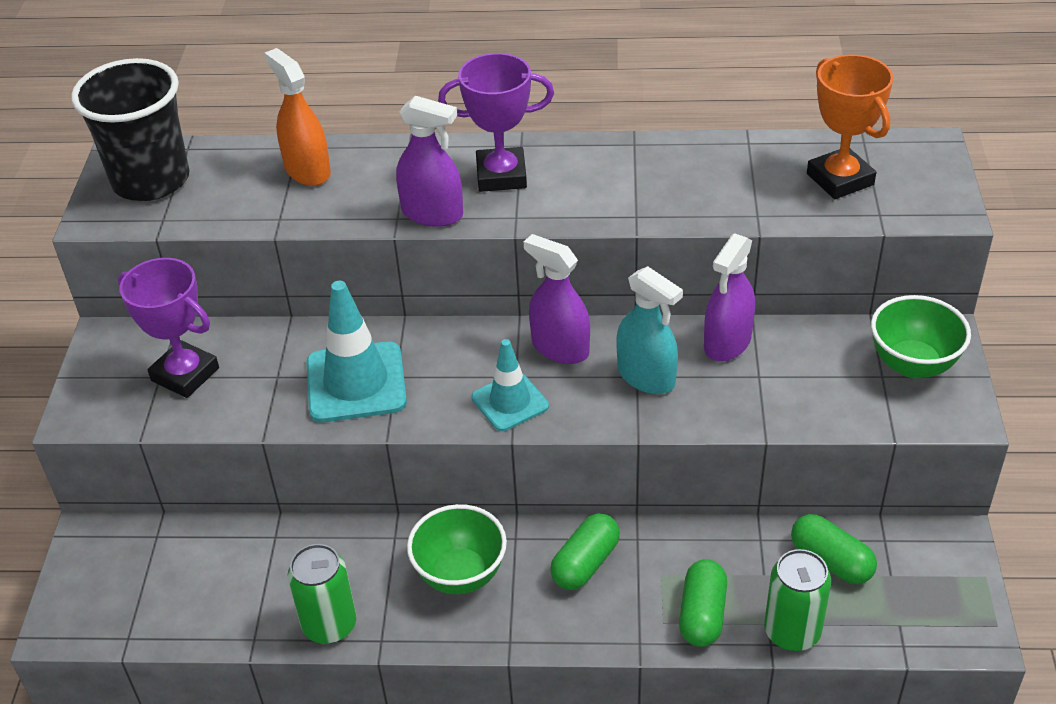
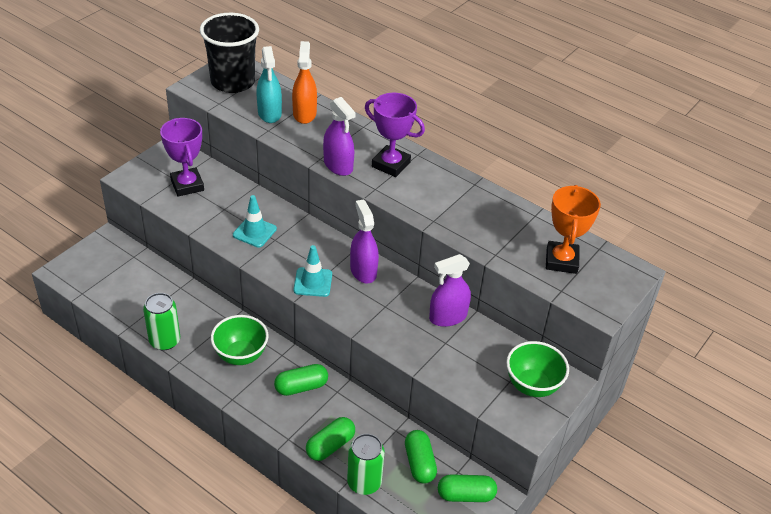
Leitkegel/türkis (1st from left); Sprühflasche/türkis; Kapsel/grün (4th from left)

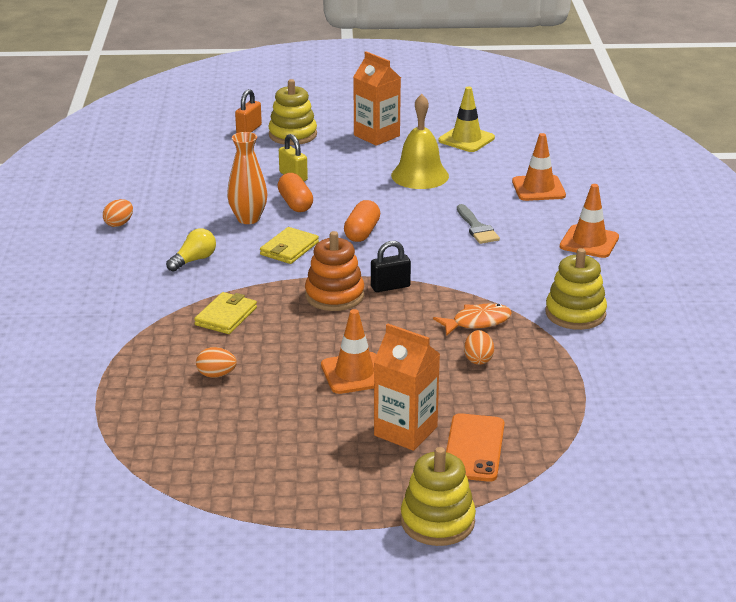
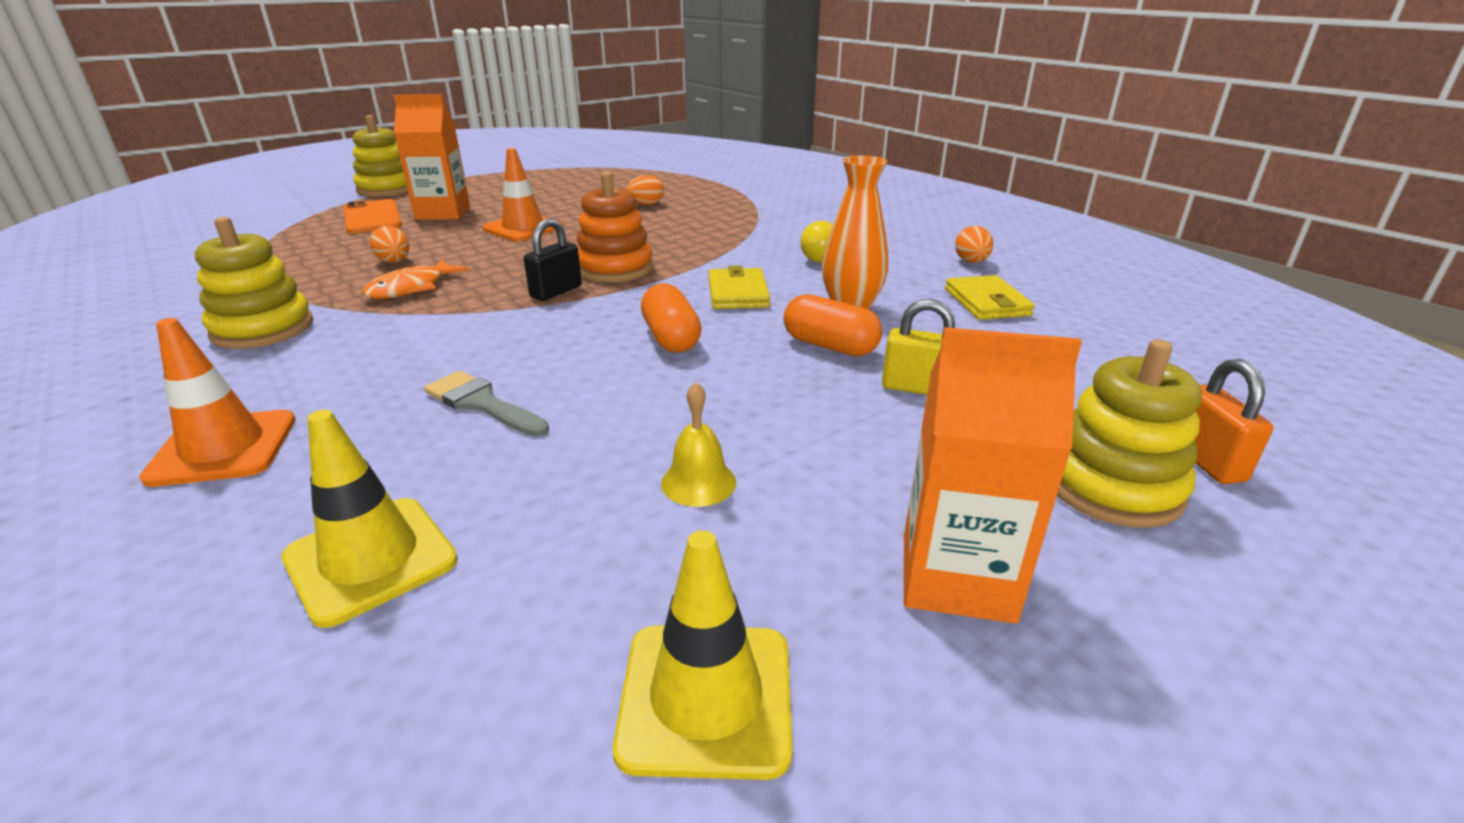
Leitkegel/gelb (1st from left); Glocke/gelb; Geldbörse/gelb (2nd from left)

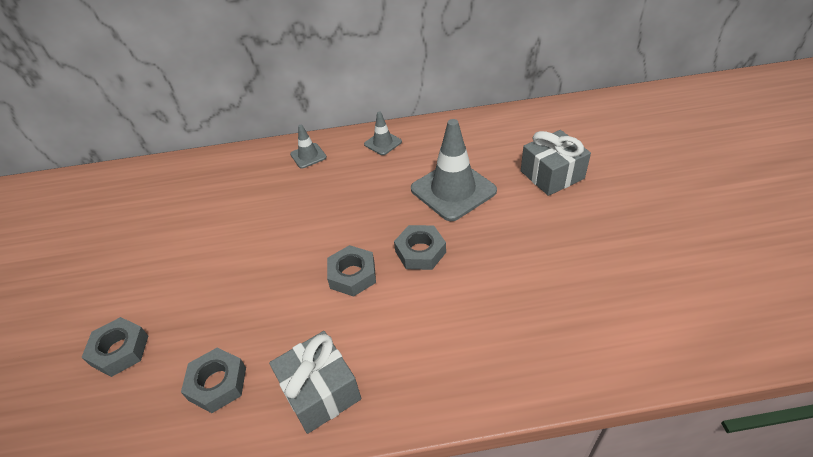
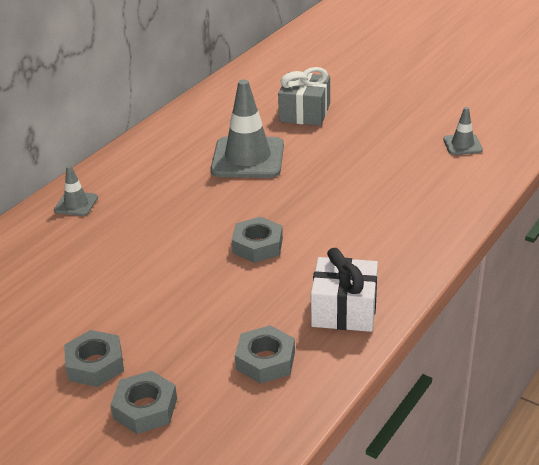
Sechskantmutter/grau (1st from left); Geschenk/weiß; Leitkegel/grau (3rd from left)

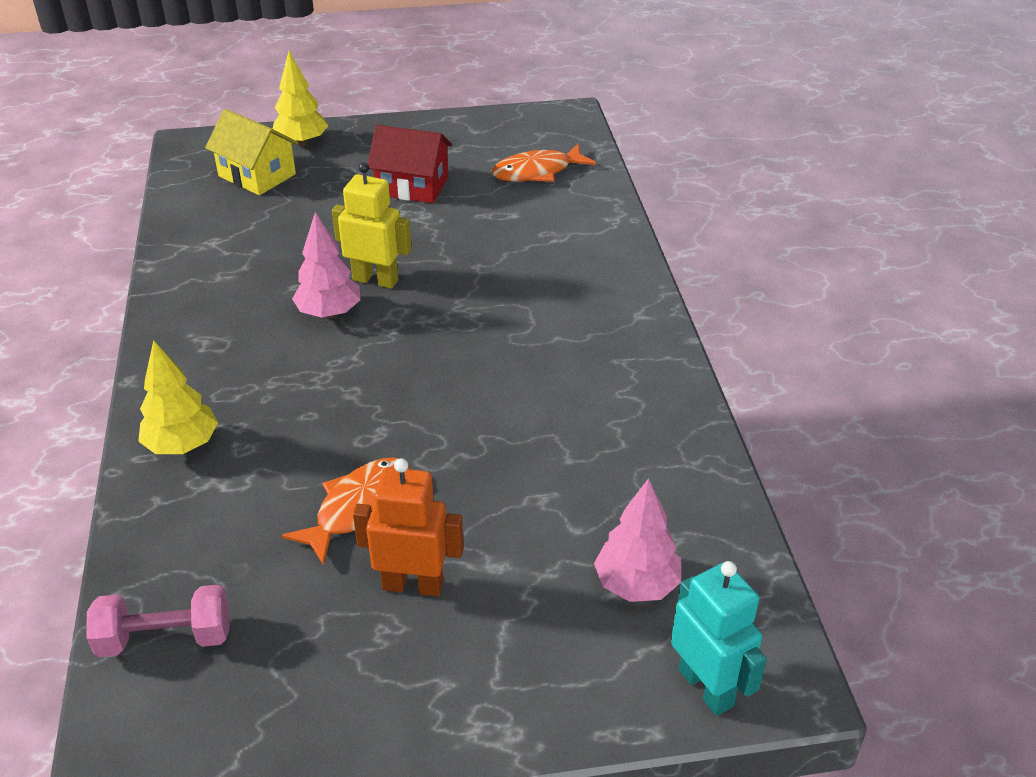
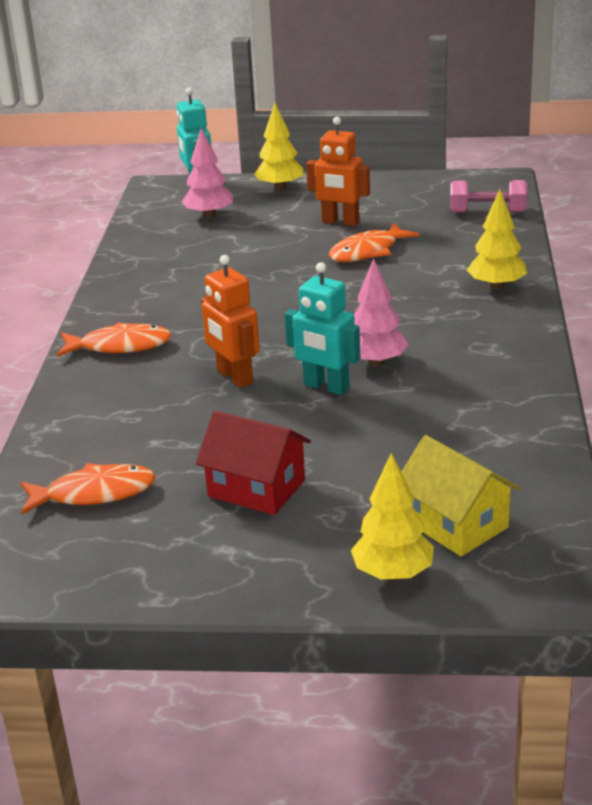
Fisch/orange (2nd from left); Roboter/orange (1st from left); Baum/gelb (1st from left); Roboter/türkis (2nd from left)

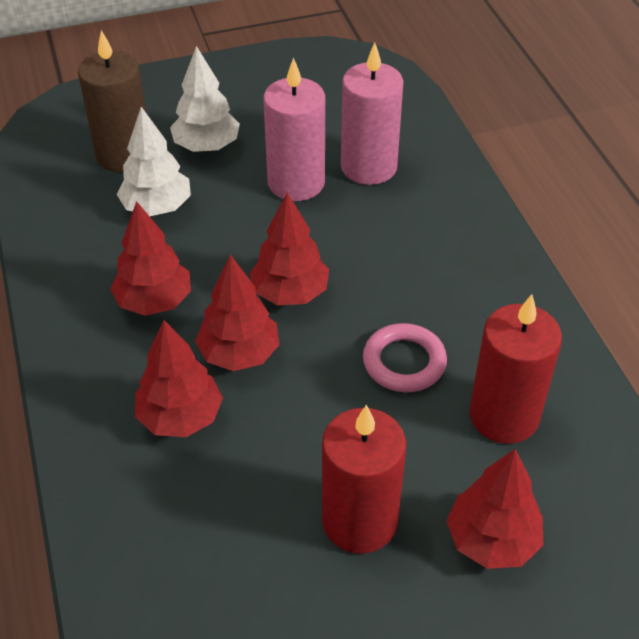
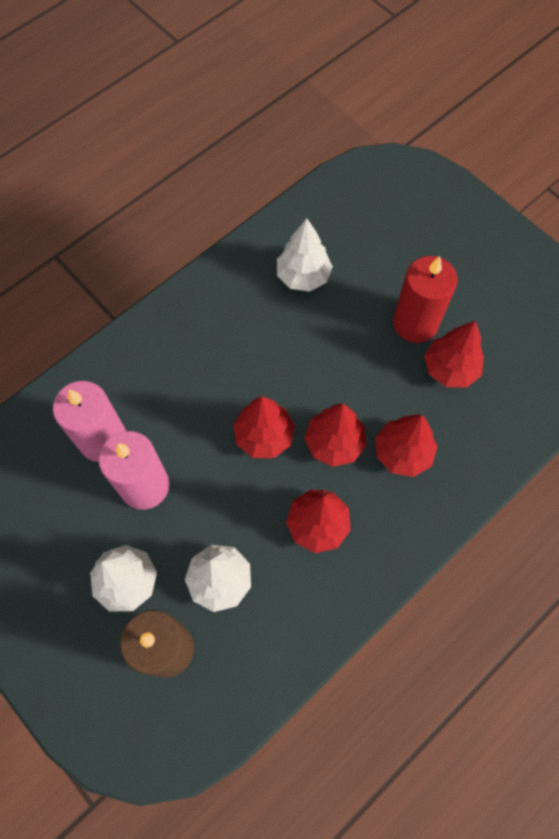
Baum/weiß (3rd from left); Baum/rot (5th from left); Ring/rosa

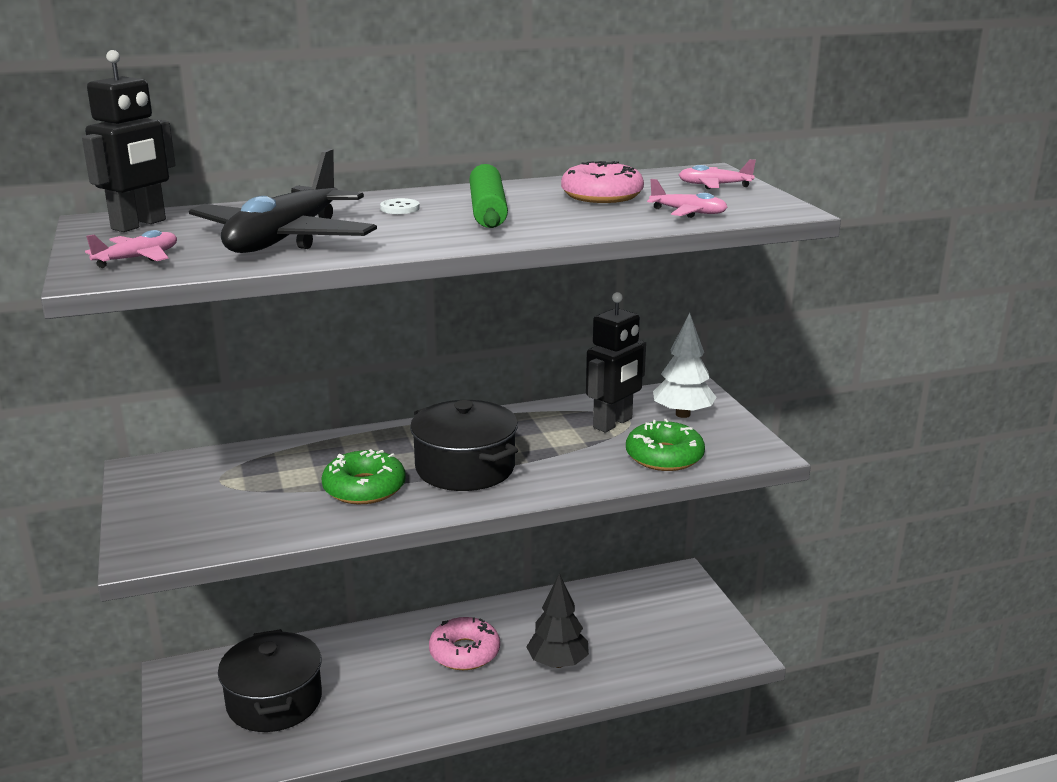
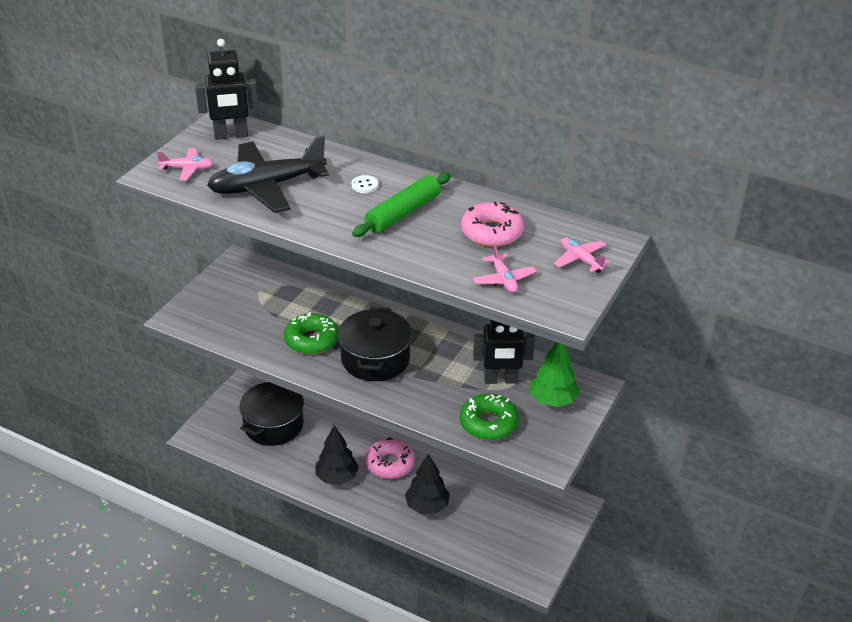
Baum/schwarz (1st from left); Baum/grün

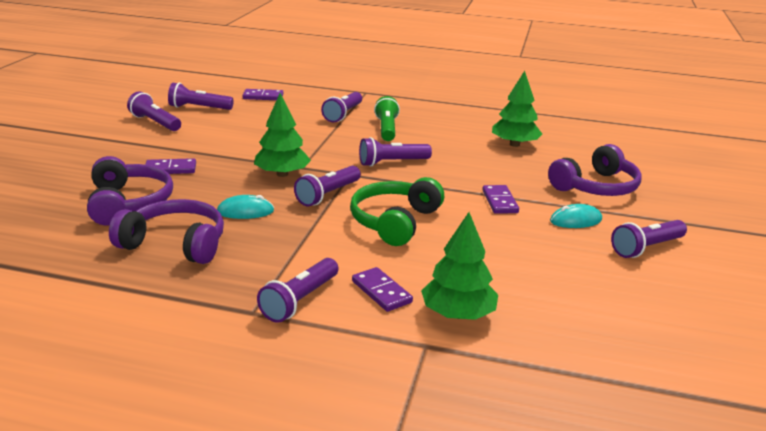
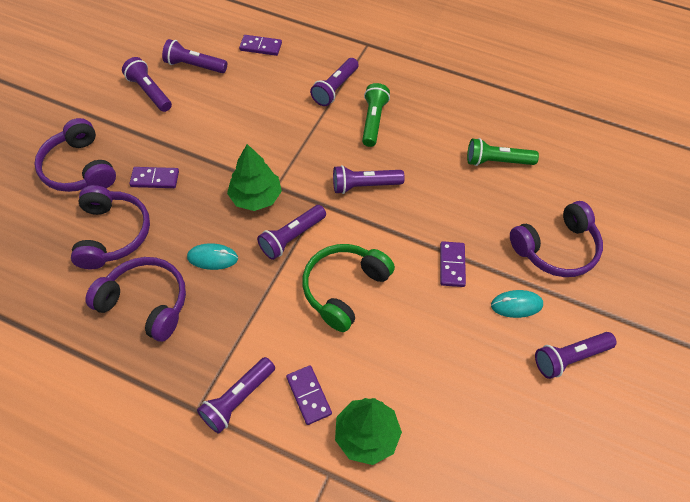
Kopfhörer/lila (1st from left); Taschenlampe/grün (2nd from left)

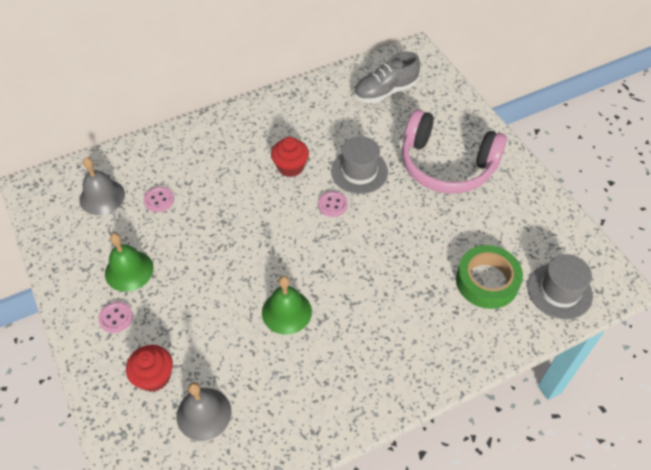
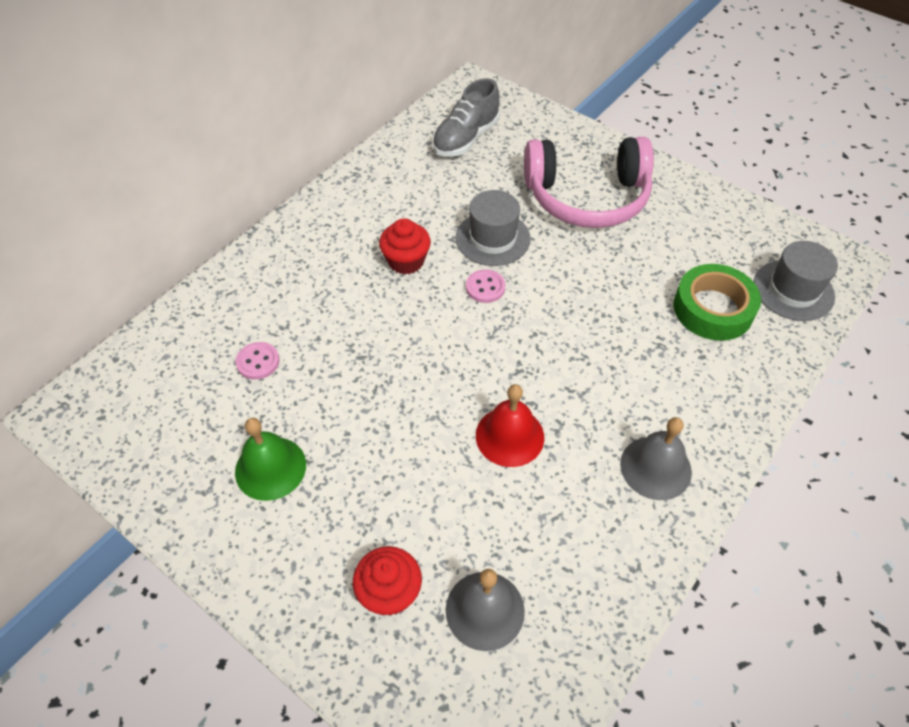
Glocke/rot; Glocke/grau (2nd from left); Knopf/rosa (1st from left in the first image)

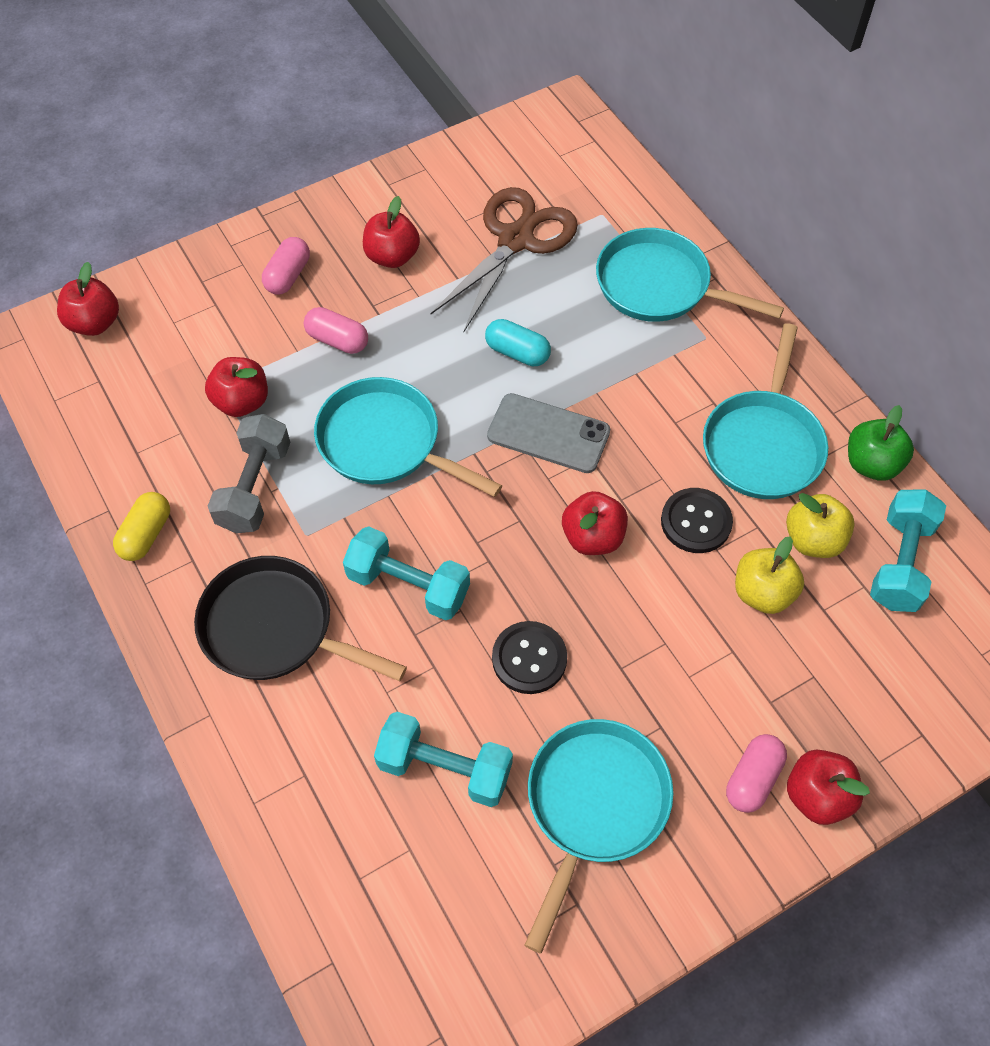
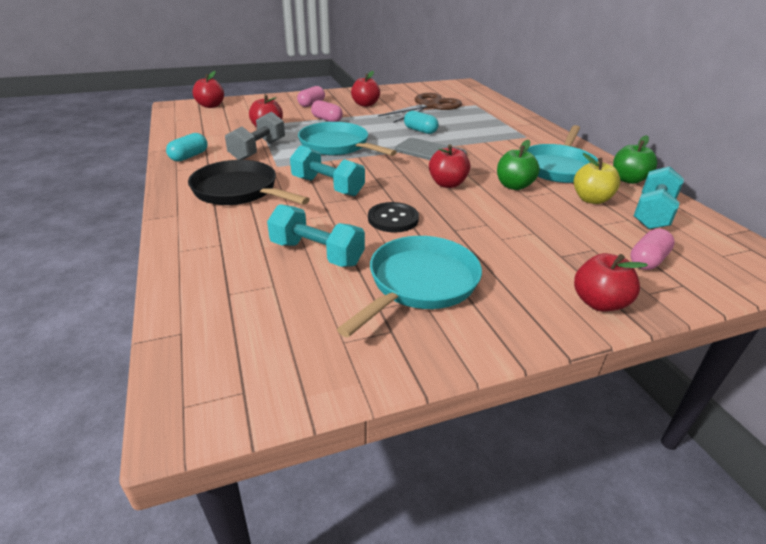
Kapsel/türkis (1st from left); Apfel/grün (1st from left); Kapsel/rosa (3rd from left); Pfanne/türkis (3rd from left in the first image); Apfel/gelb (1st from left in the first image)

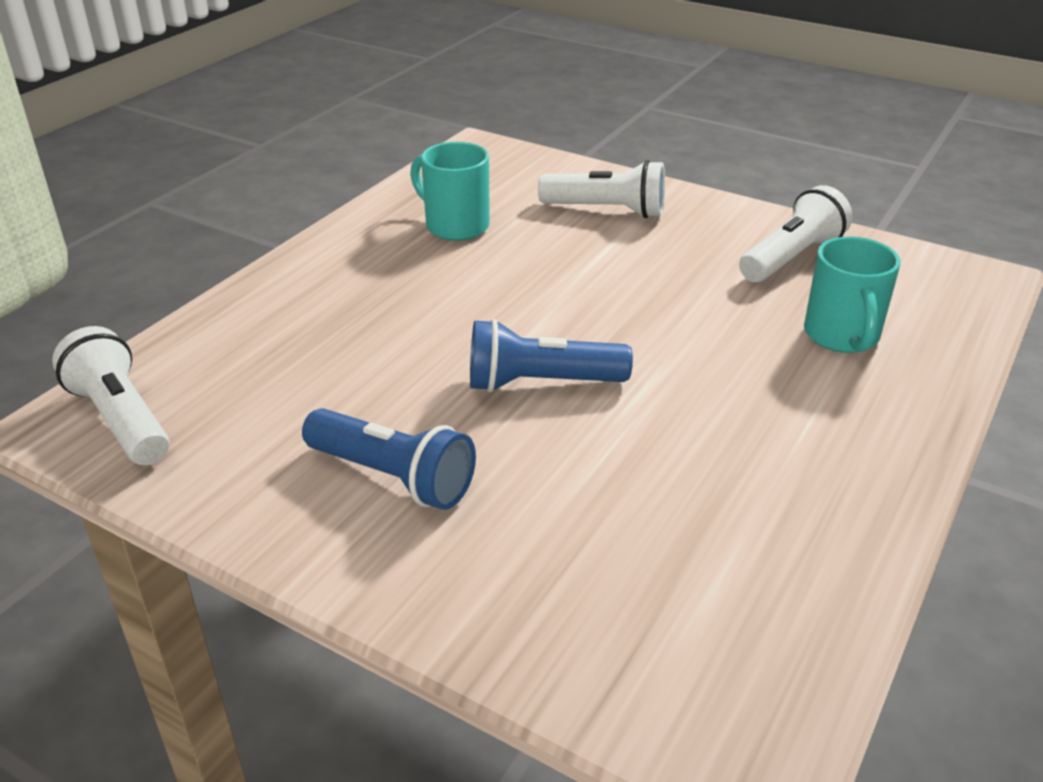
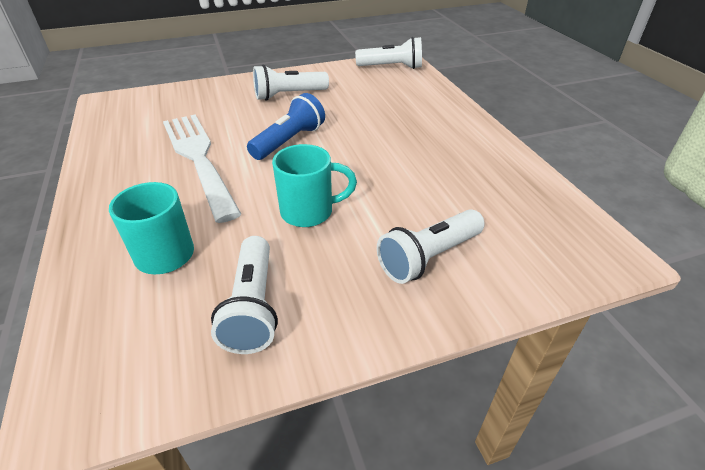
Gabel/weiß; Taschenlampe/weiß (2nd from left); Tasse/türkis (2nd from left)

